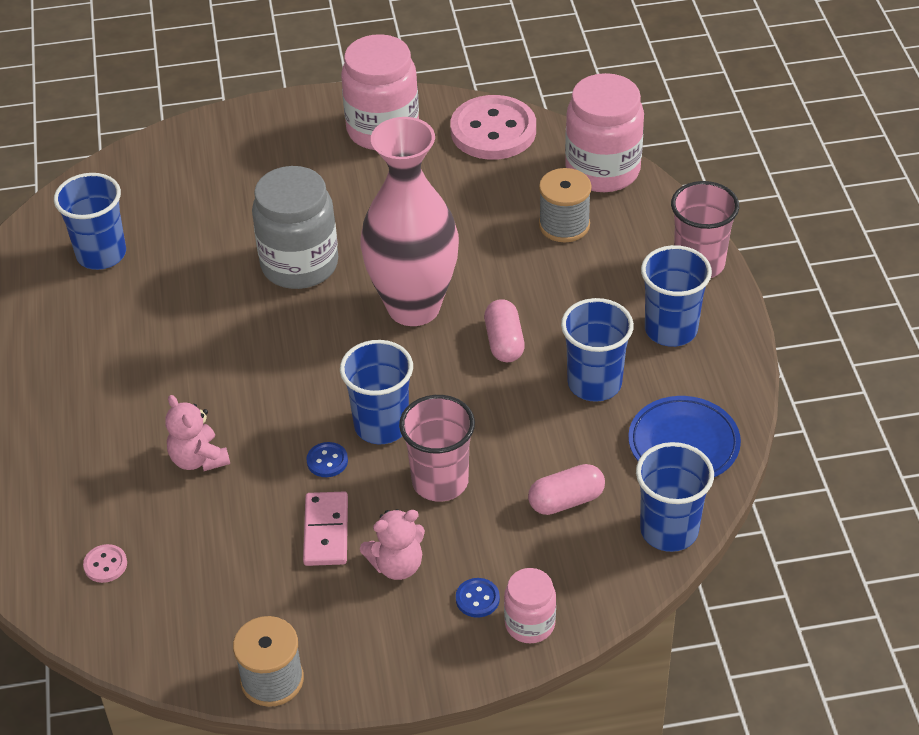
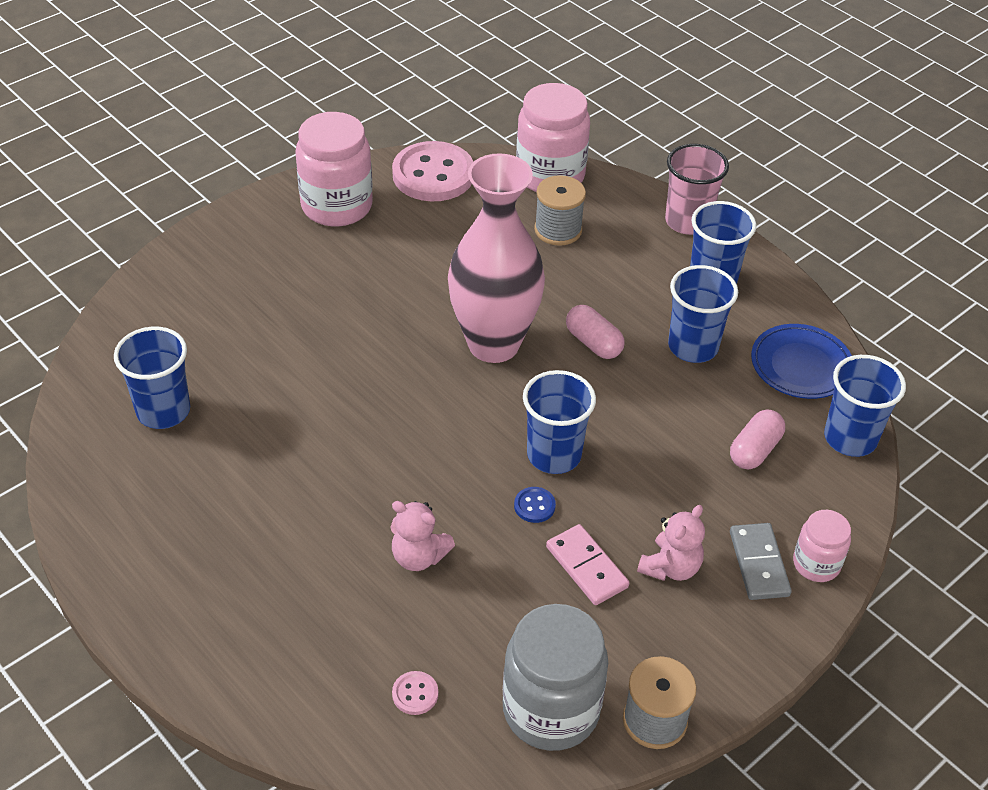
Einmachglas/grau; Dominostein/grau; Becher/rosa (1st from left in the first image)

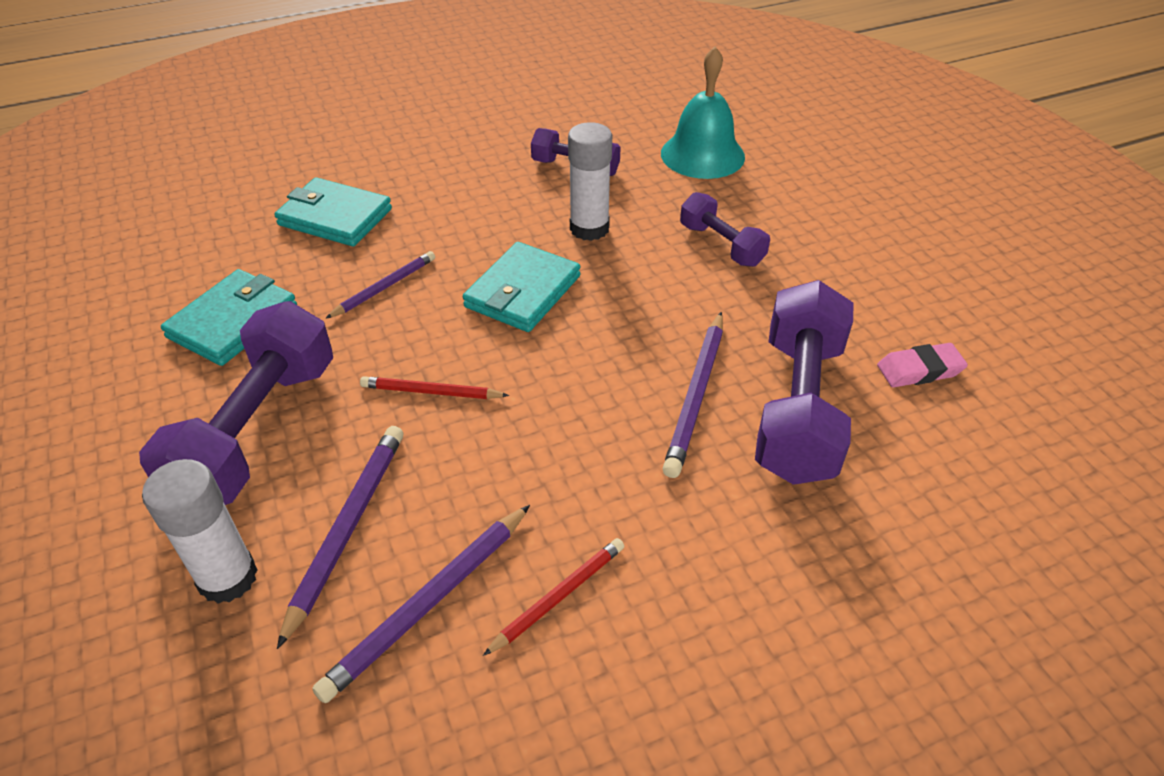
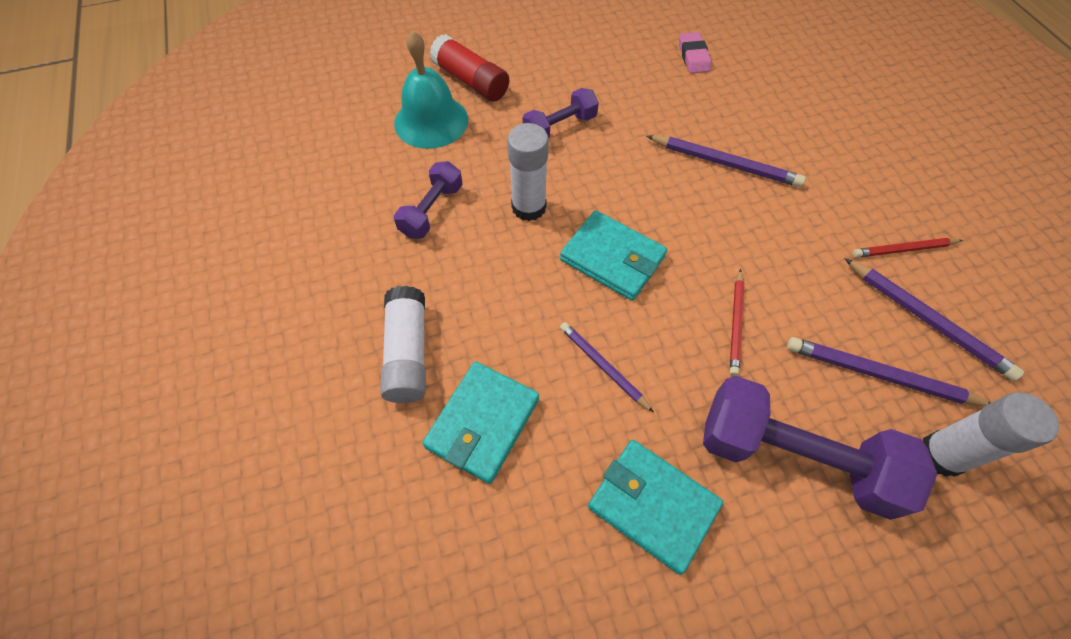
Klebestift/weiß (1st from left); Klebestift/rot; Bleistift/rot (2nd from left); Hantel/lila (4th from left in the first image)

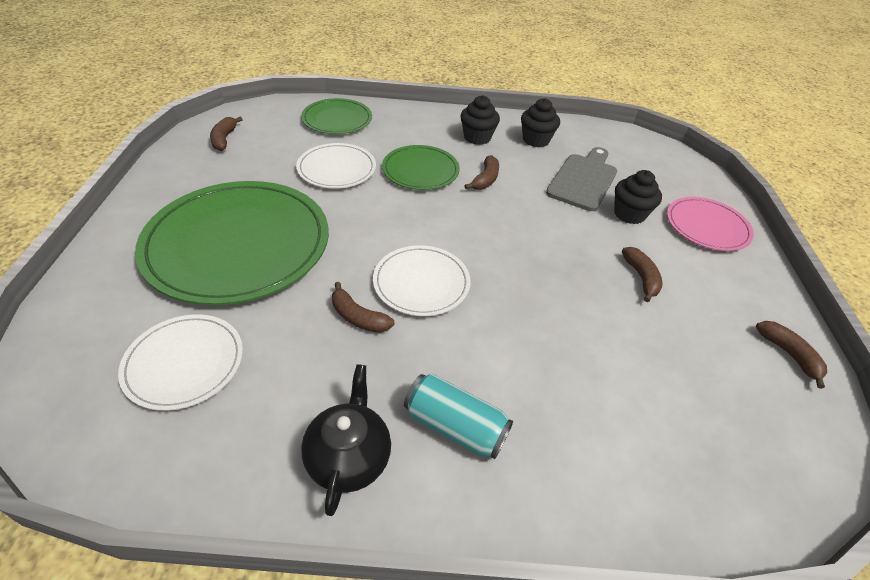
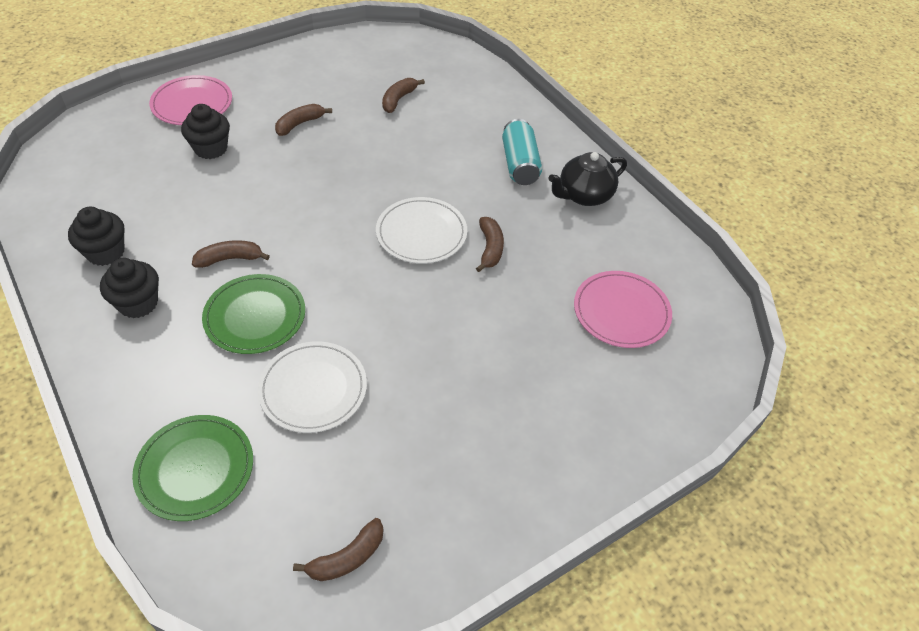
Banane/braun (4th from left); Teller/rosa (2nd from left); Teller/grün (1st from left in the first image); Schneidebrett/grau

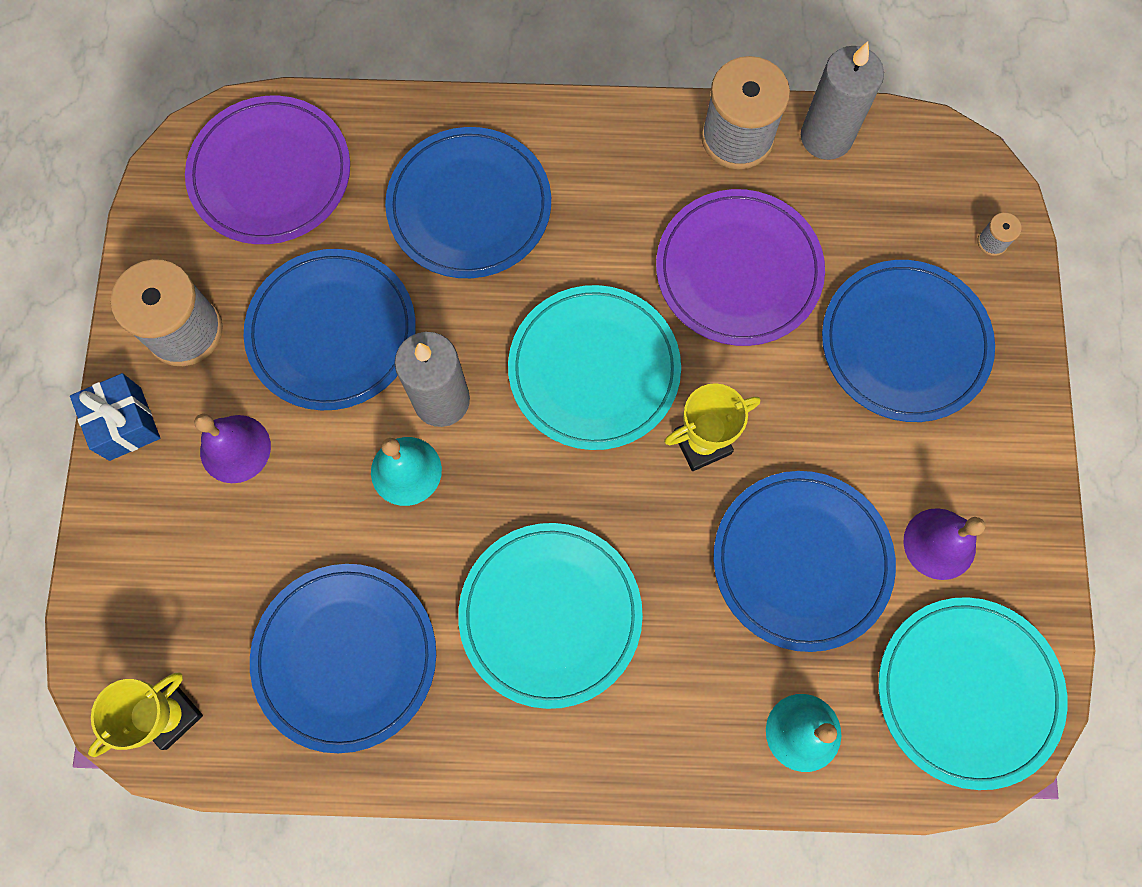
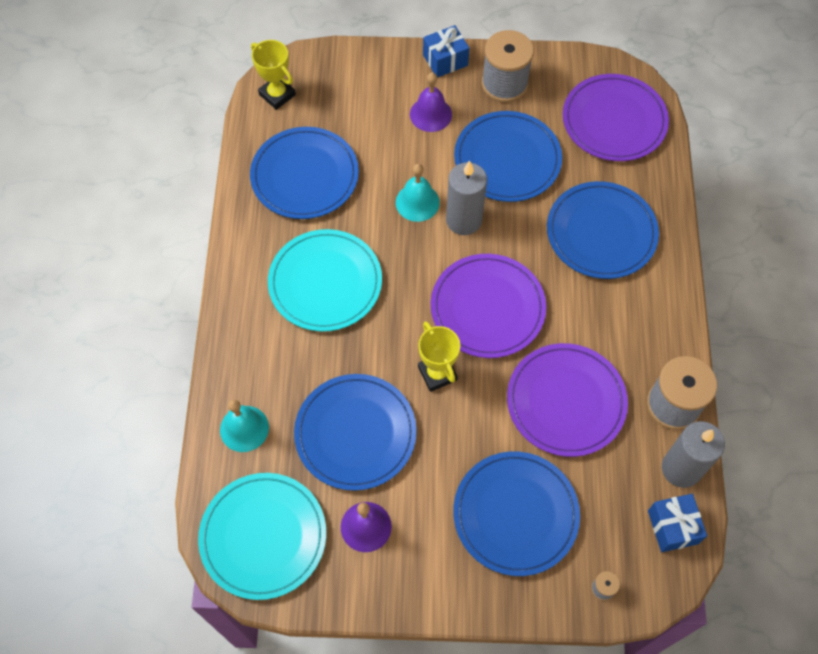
Teller/lila (1st from left); Geschenk/blau (2nd from left)

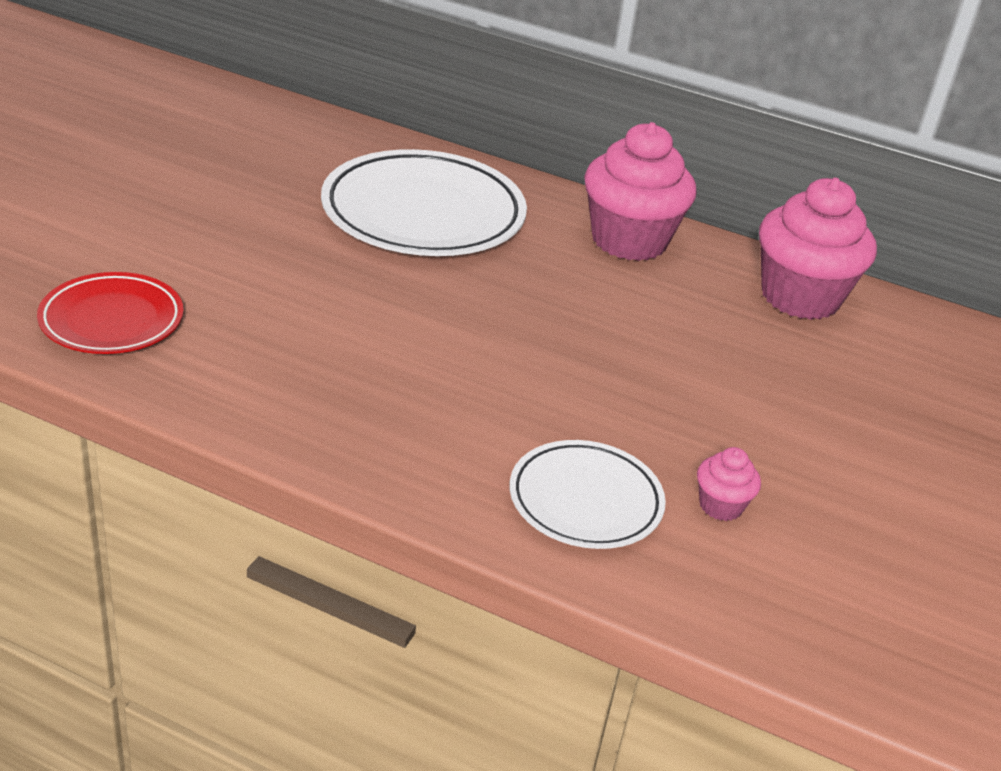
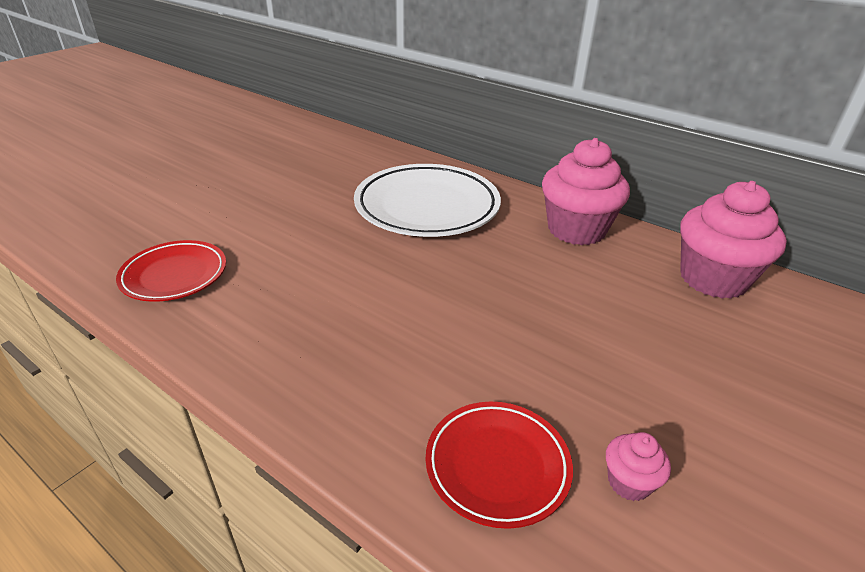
Teller/rot (2nd from left)

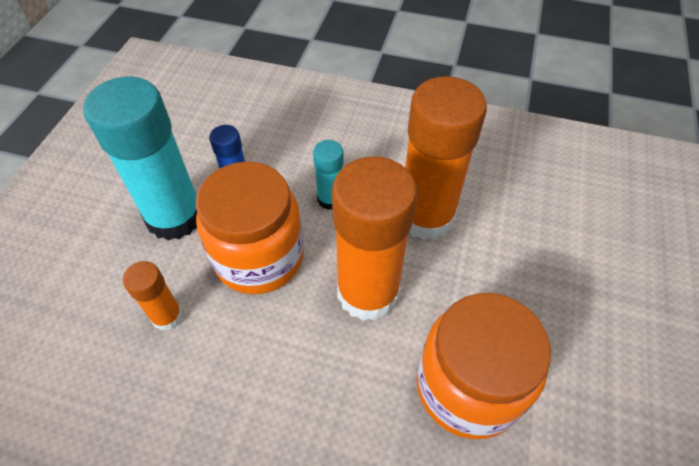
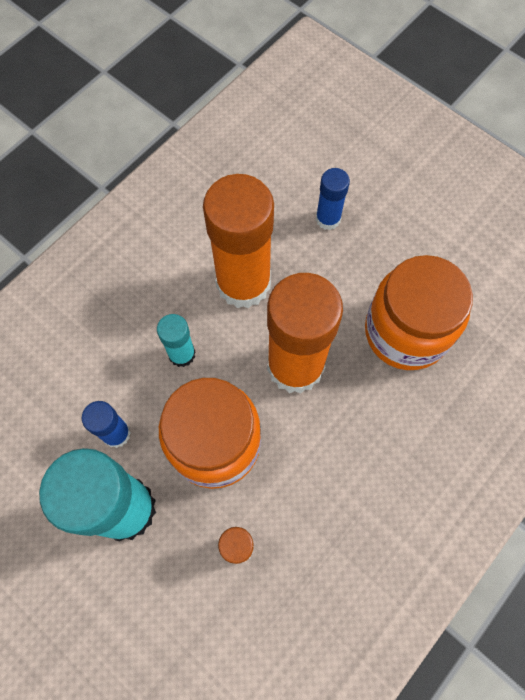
Klebestift/blau (2nd from left)

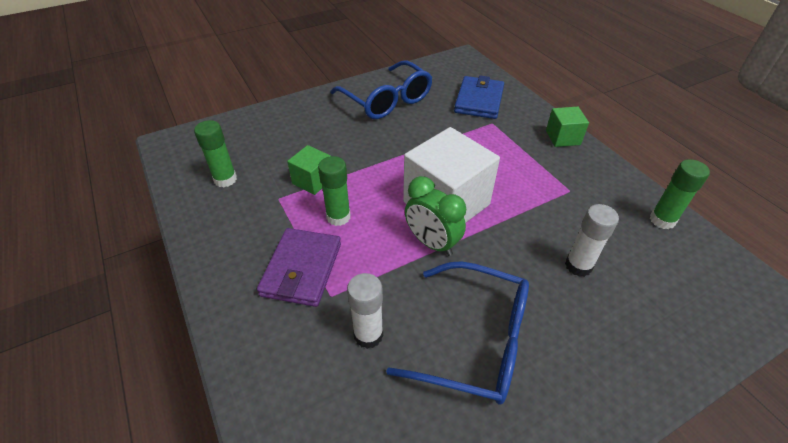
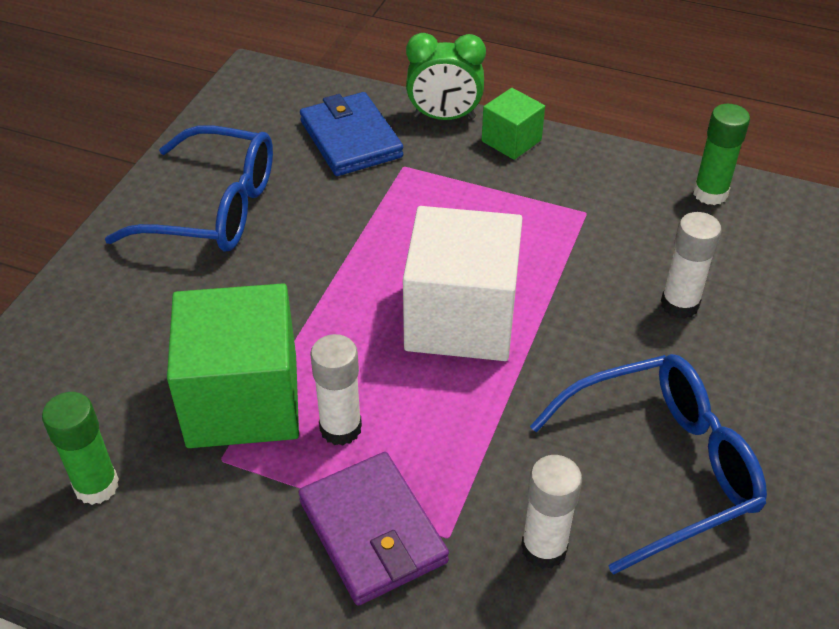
Kubus/grün (1st from left); Klebestift/weiß (1st from left); Wecker/grün

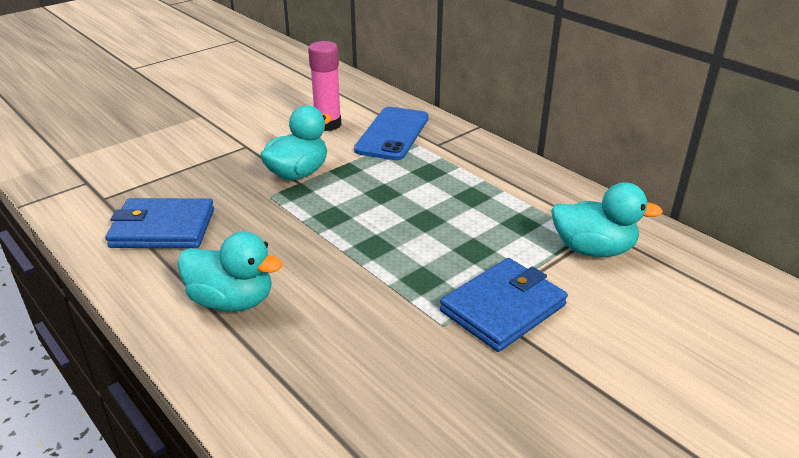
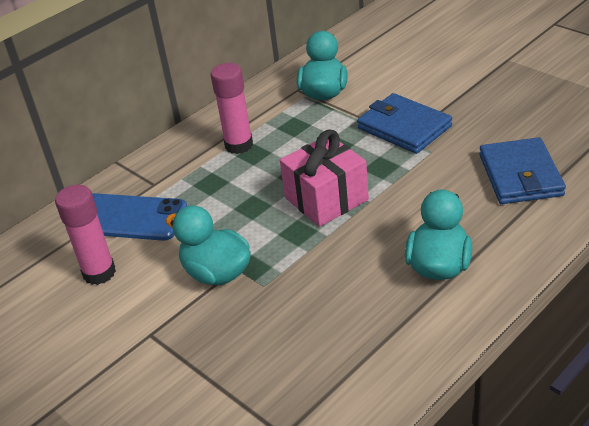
Klebestift/rosa (2nd from left); Geschenk/rosa; Geldbörse/blau (2nd from left)

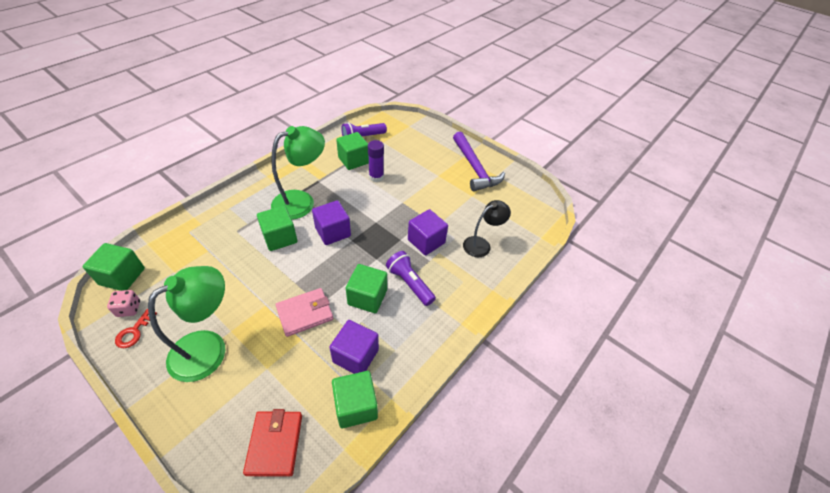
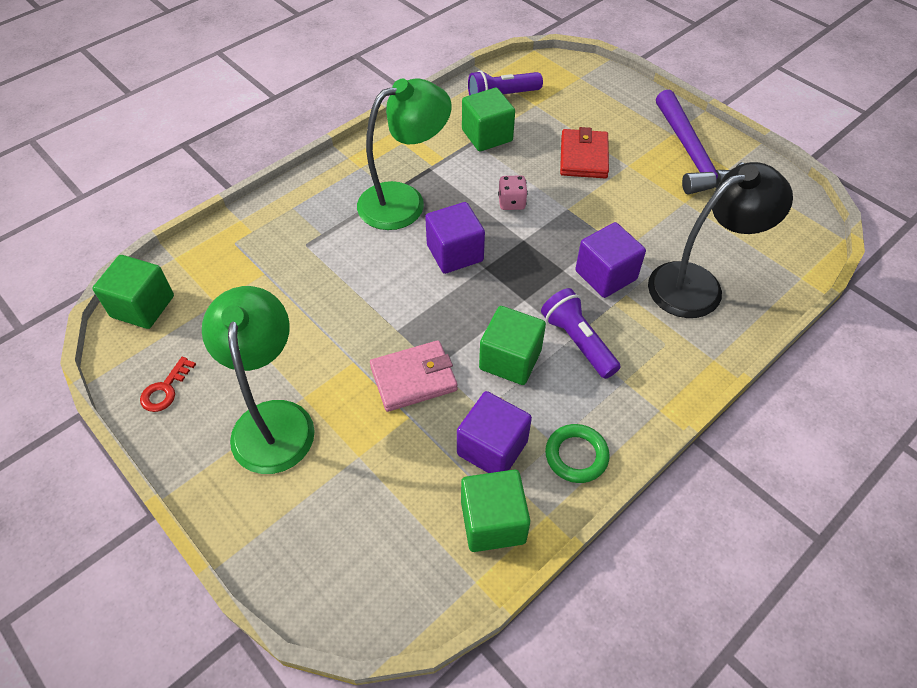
Lampe/grün (1st from left); Spielwürfel/rosa; Ring/grün; Geldbörse/rot; Lampe/schwarz; Kubus/grün (2nd from left in the first image); Klebestift/lila

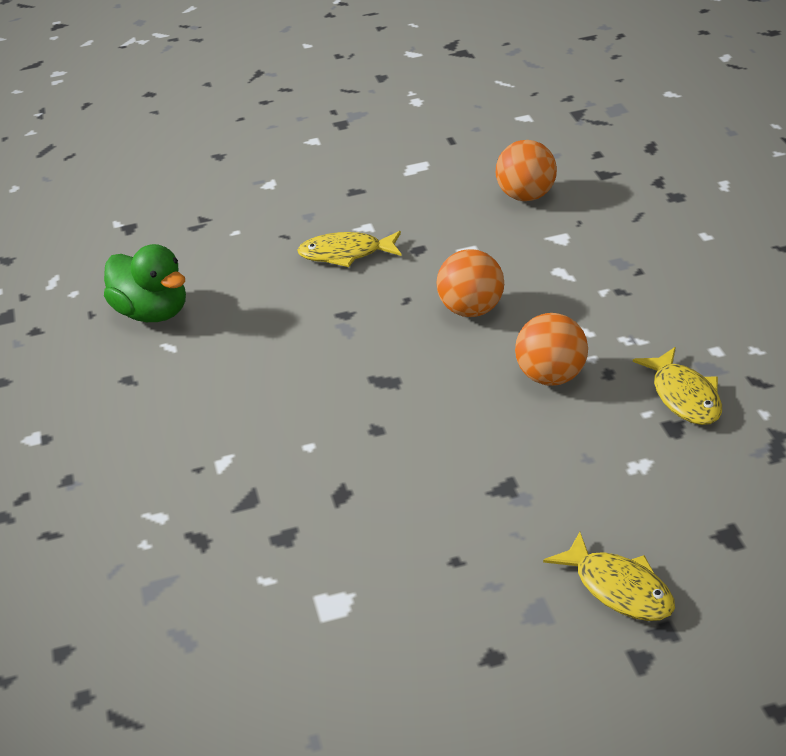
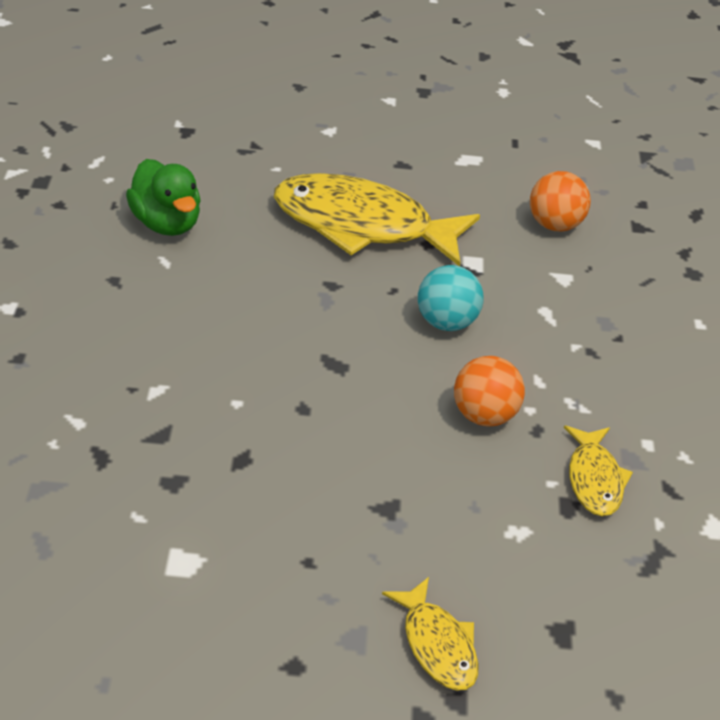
Fisch/gelb (1st from left); Ball/türkis

